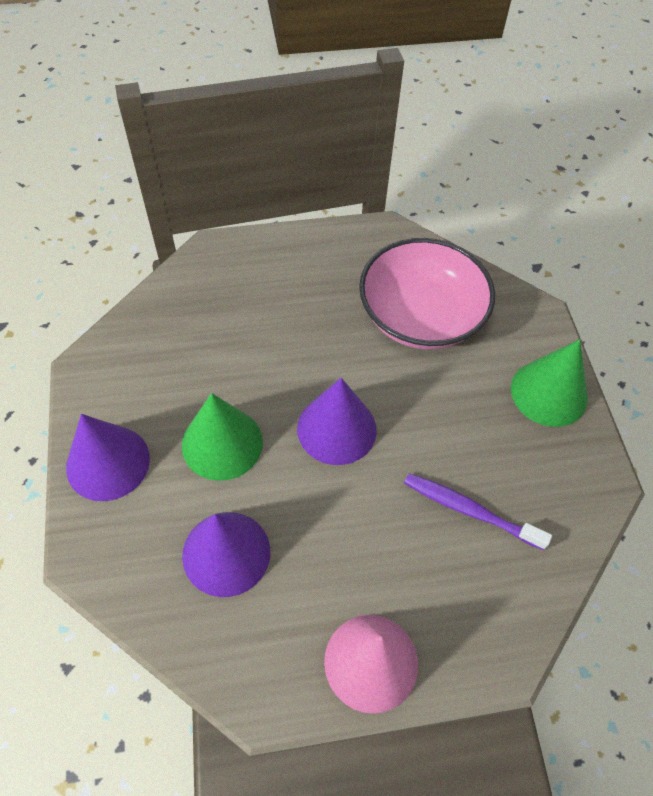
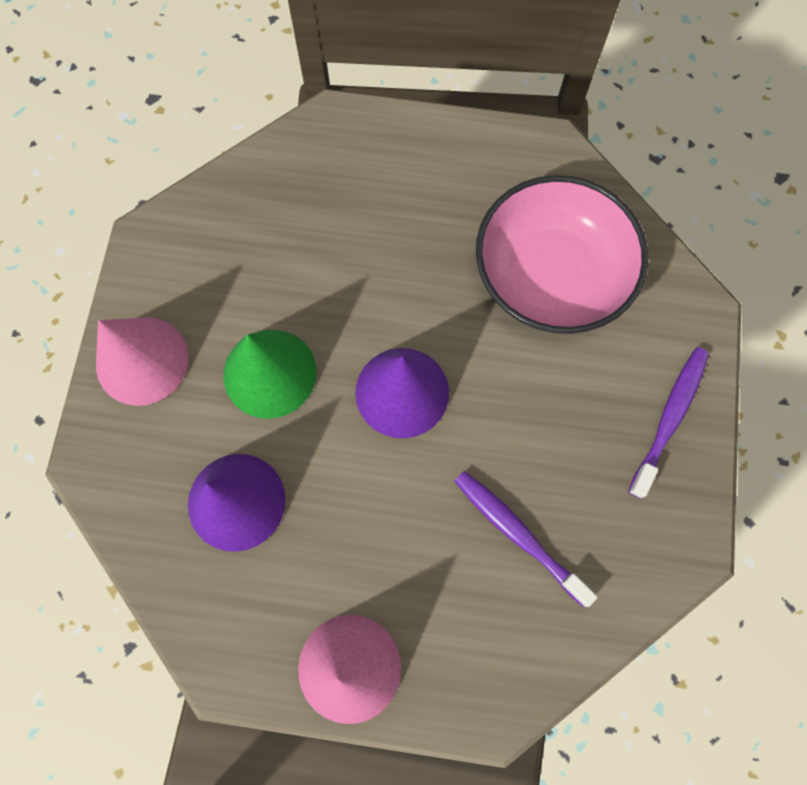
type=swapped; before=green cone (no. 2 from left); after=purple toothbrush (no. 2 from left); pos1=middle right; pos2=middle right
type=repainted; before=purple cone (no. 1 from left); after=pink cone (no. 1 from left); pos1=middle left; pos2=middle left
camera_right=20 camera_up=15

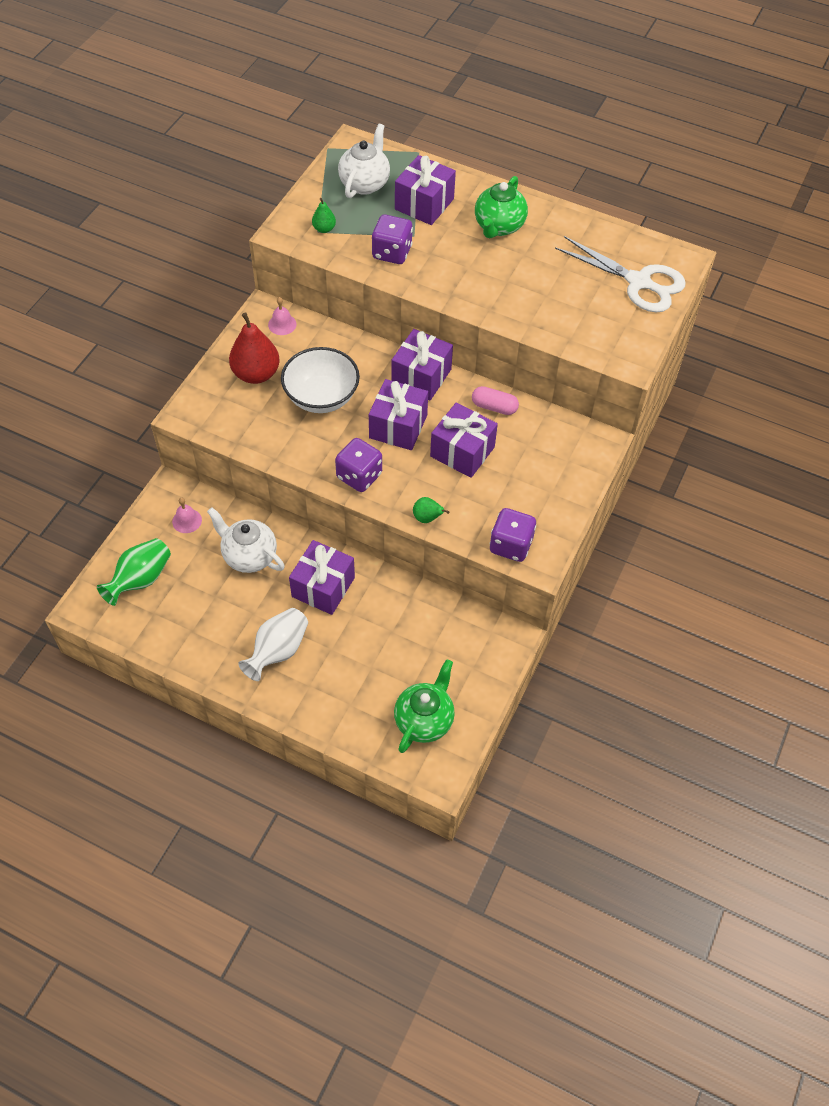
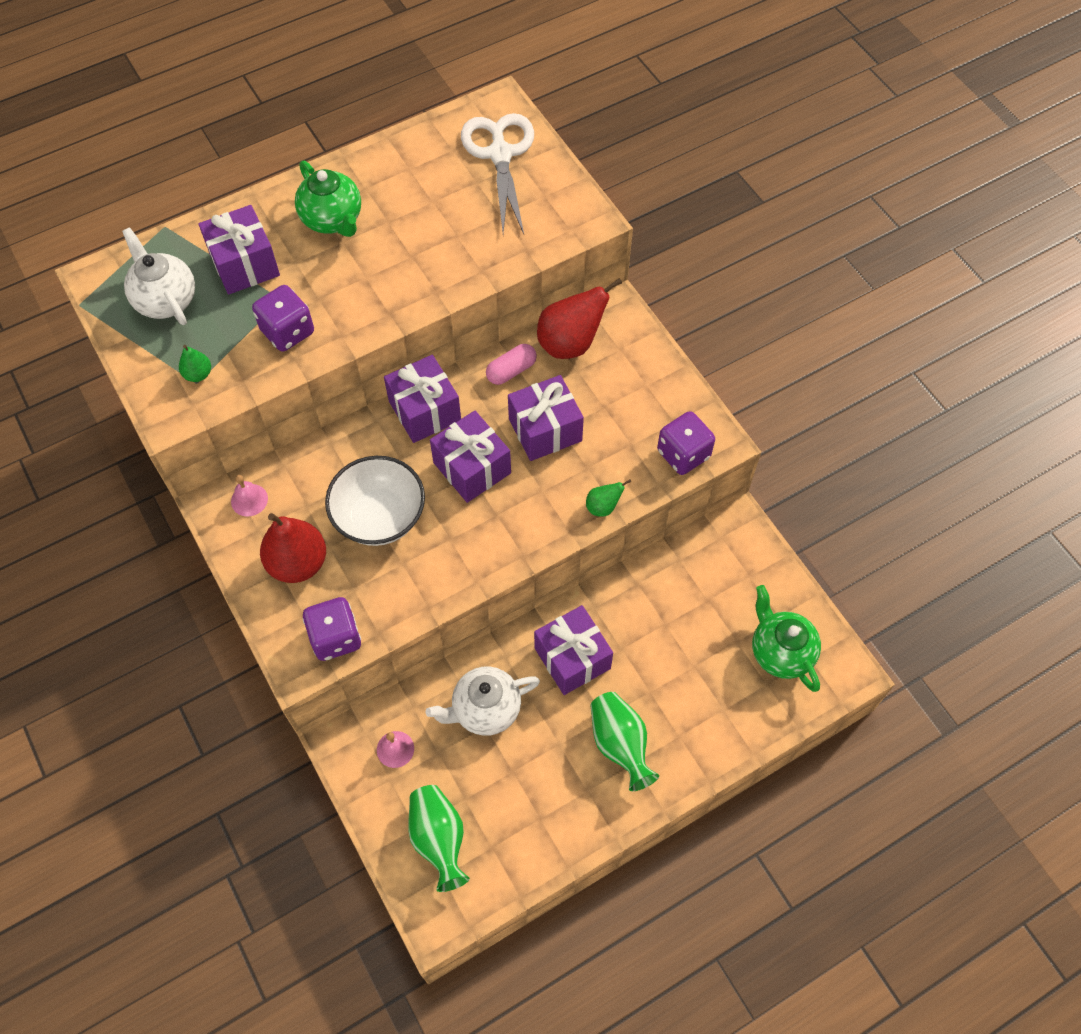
type=new; after=red pear (no. 2 from left); pos2=top centre
type=shifted; before=purple dice (no. 1 from left in the first image); after=purple dice (no. 2 from left); pos1=centre; pos2=middle left
type=repainted; before=white vase; after=green vase (no. 2 from left); pos1=middle left; pos2=bottom centre
type=rotated; before=white scissors; pos1=top right; pos2=top centre; turn=-75
camera_right=-55 camera_up=5

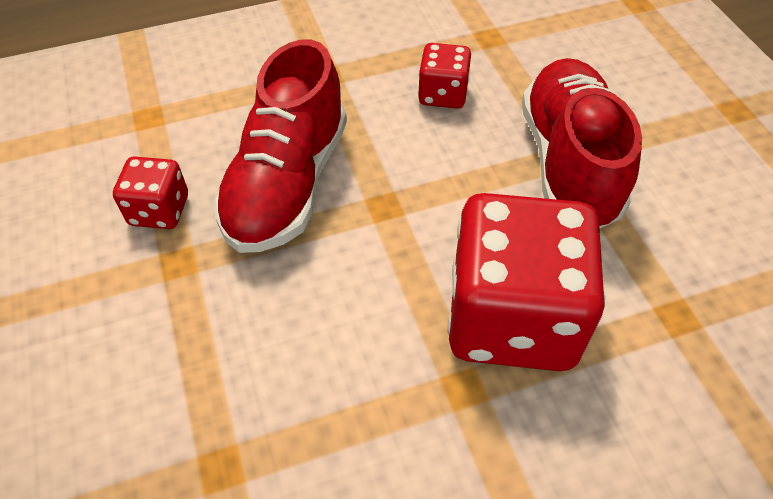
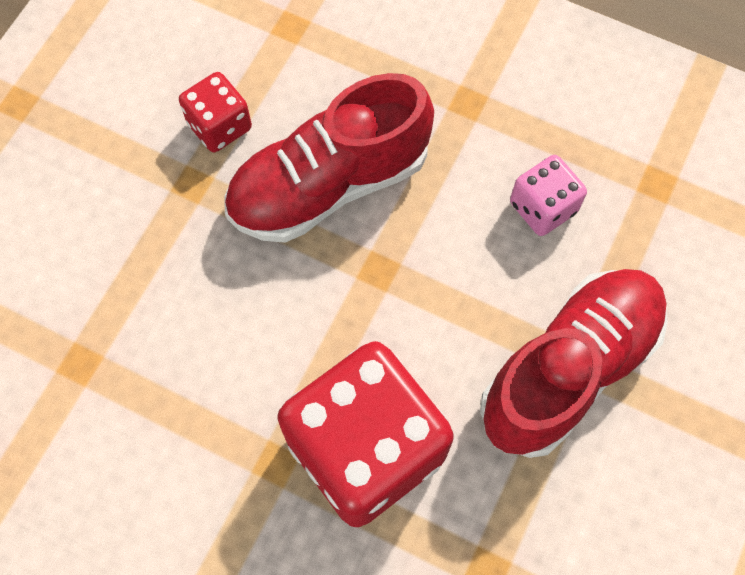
type=repainted; before=red dice (no. 2 from left); after=pink dice; pos1=top centre; pos2=middle right
camera_right=45 camera_up=15

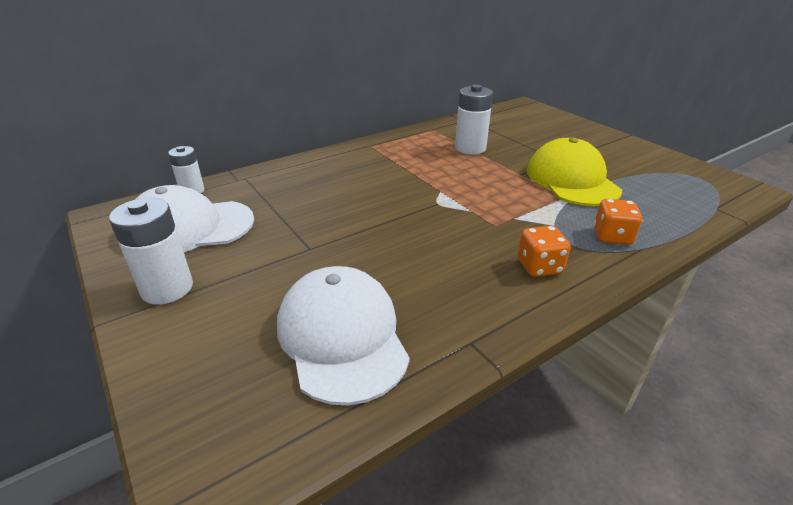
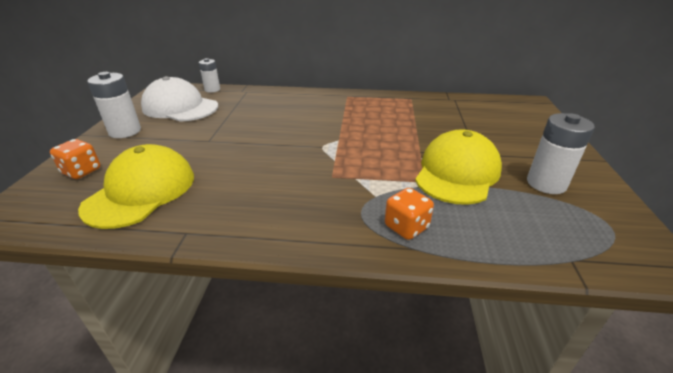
type=shifted; before=white battery (no. 3 from left); pos1=top centre; pos2=middle right
type=shifted; before=orange dice (no. 1 from left); pos1=middle right; pos2=middle left
type=repainted; before=white cap (no. 2 from left); after=yellow cap (no. 1 from left); pos1=centre; pos2=middle left
camera_right=40 camera_up=0

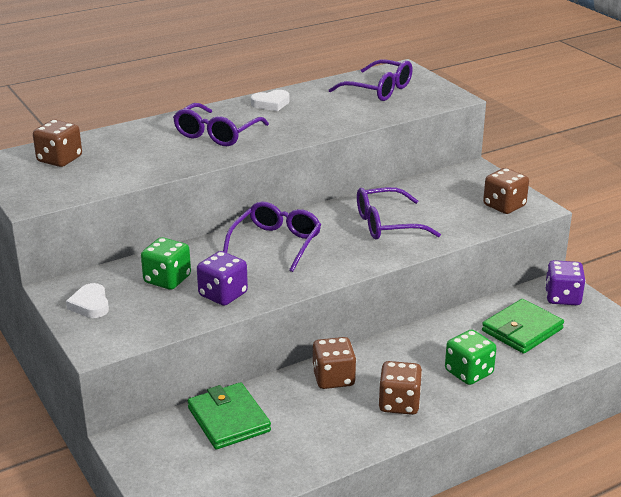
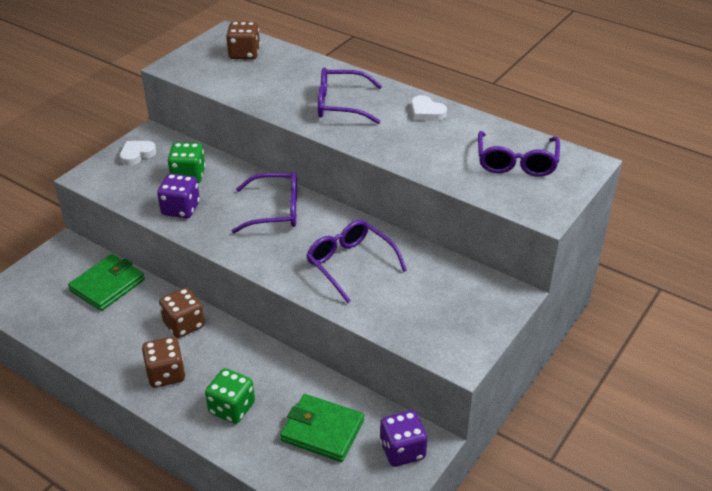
type=gone; before=brown dice (no. 4 from left); pos1=middle right
camera_right=65 camera_up=10

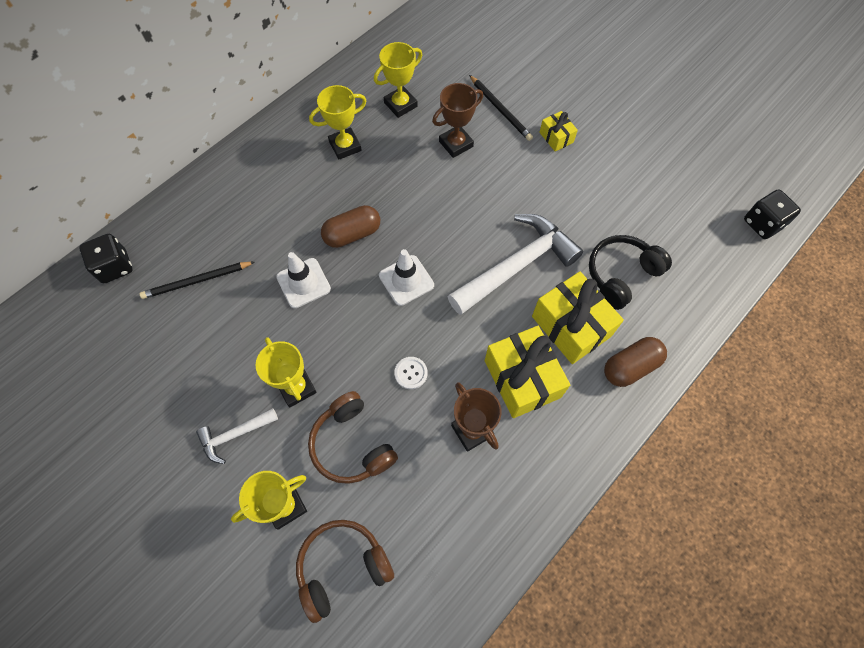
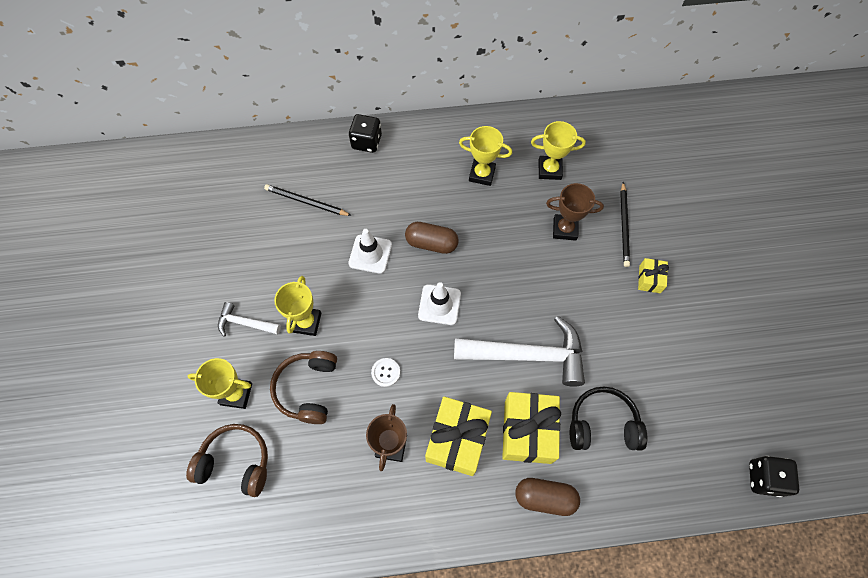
type=shifted; before=black dice (no. 1 from left); pos1=middle left; pos2=top centre
camera_right=40 camera_up=0

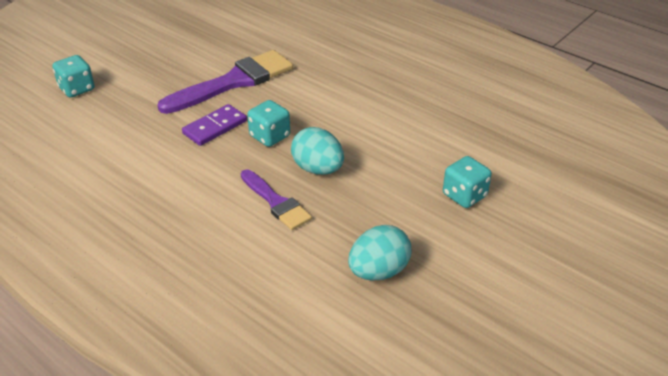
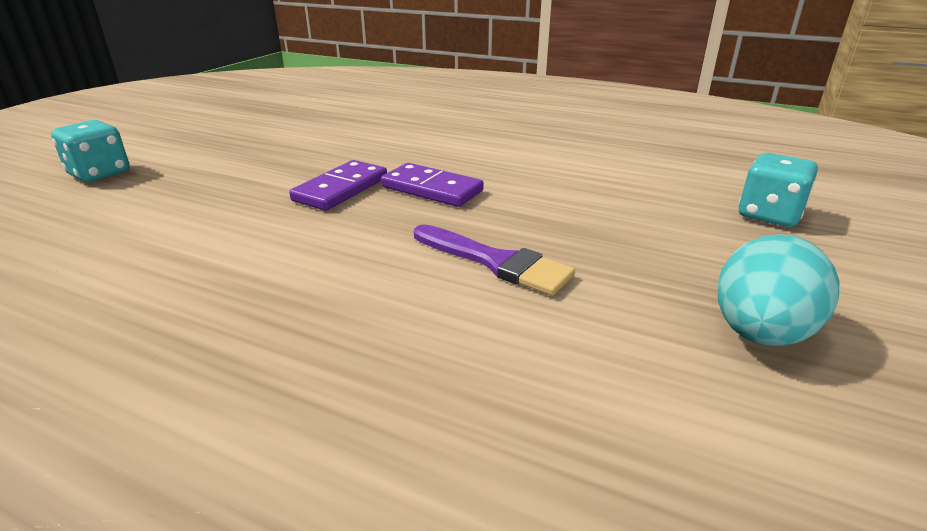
type=gone; before=purple brush (no. 1 from left); pos1=top centre
type=gone; before=turquoise egg (no. 1 from left); pos1=centre
type=swapped; before=turquoise dice (no. 2 from left); after=purple domino (no. 2 from left); pos1=top centre; pos2=centre
camera_right=-15 camera_up=-10

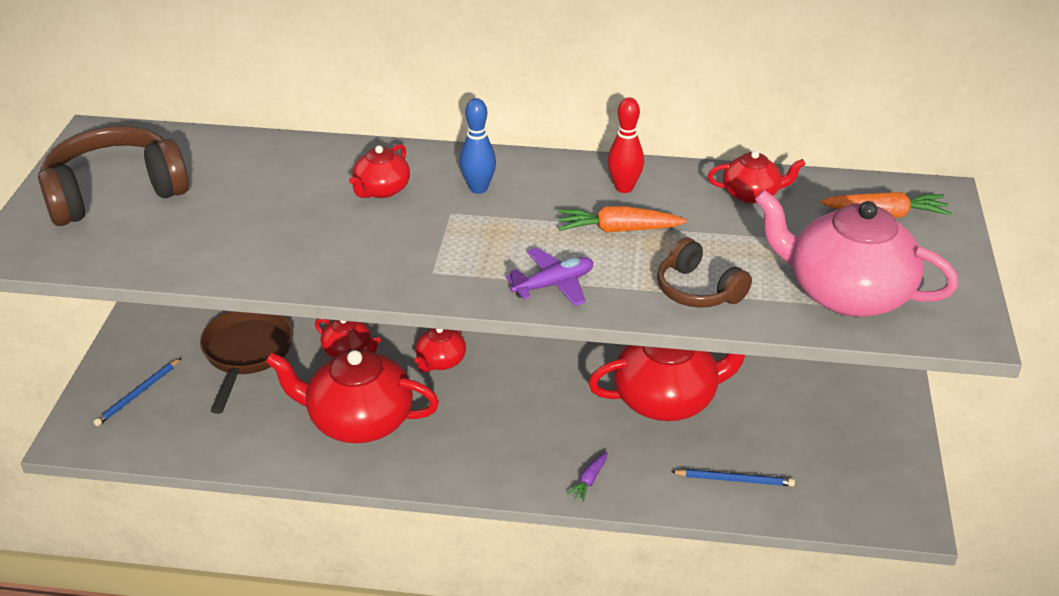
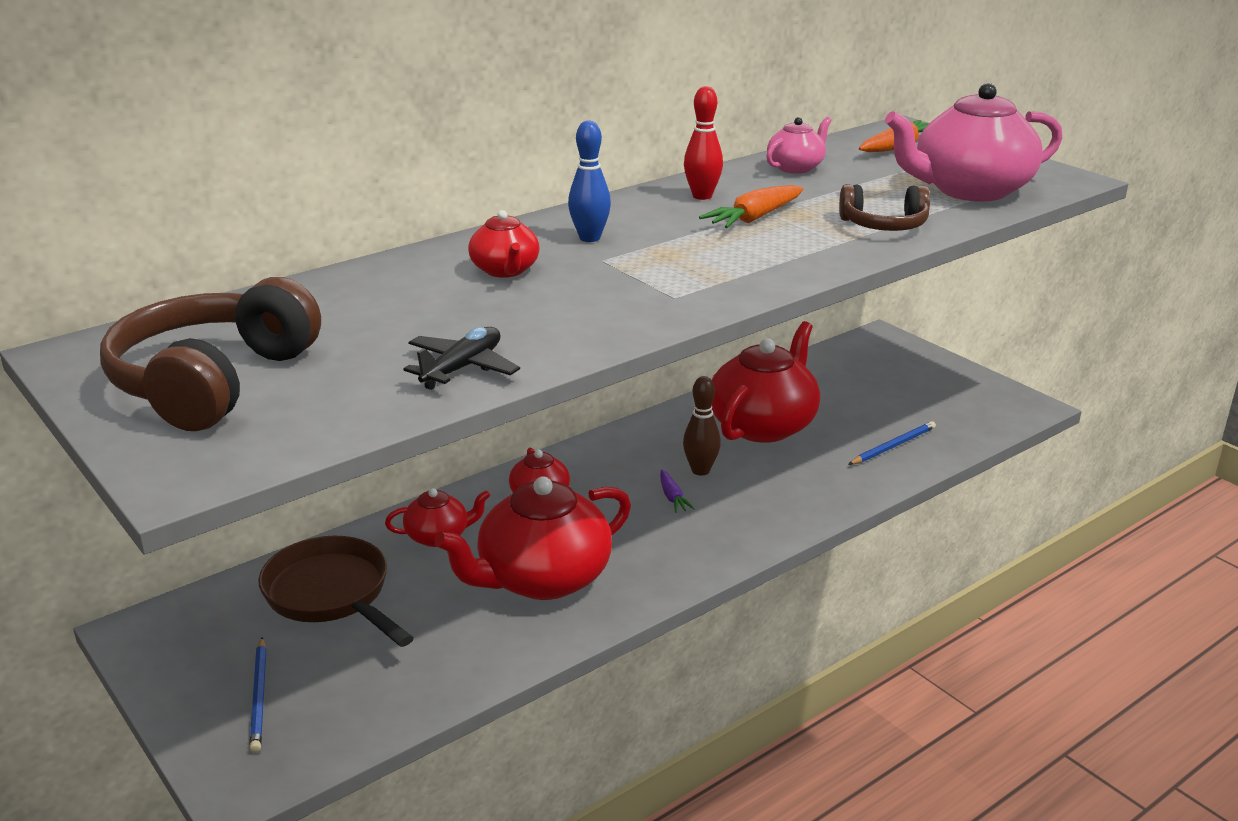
type=gone; before=purple plane; pos1=centre
type=new; after=black plane; pos2=centre
type=new; after=brown bowling pin; pos2=centre
type=shifted; before=purple carrot; pos1=bottom centre; pos2=centre
type=repainted; before=red teapot (no. 6 from left); after=pink teapot (no. 1 from left); pos1=top right; pos2=top centre
camera_right=-45 camera_up=-10

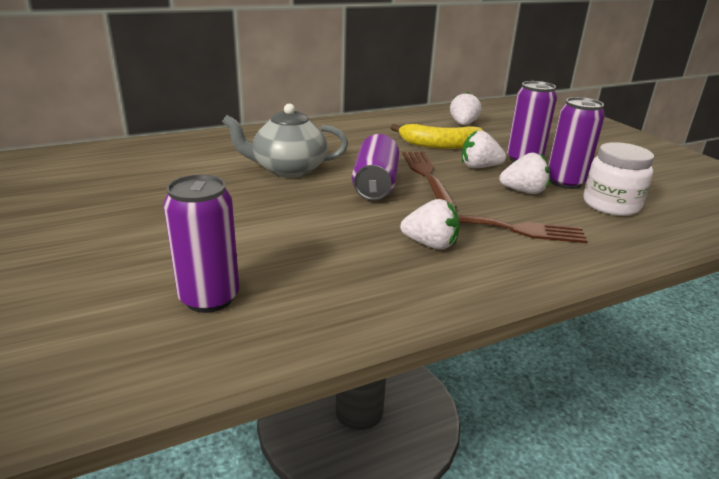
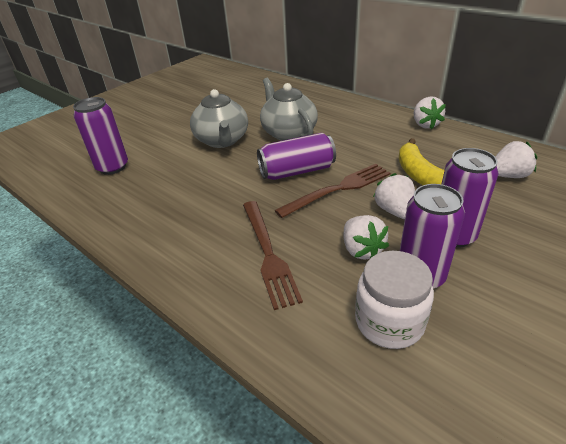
type=new; after=grey teapot (no. 1 from left); pos2=top centre
type=shifted; before=white strawberry (no. 1 from left in the first image); after=white strawberry (no. 3 from left); pos1=centre; pos2=top right
camera_right=70 camera_up=10

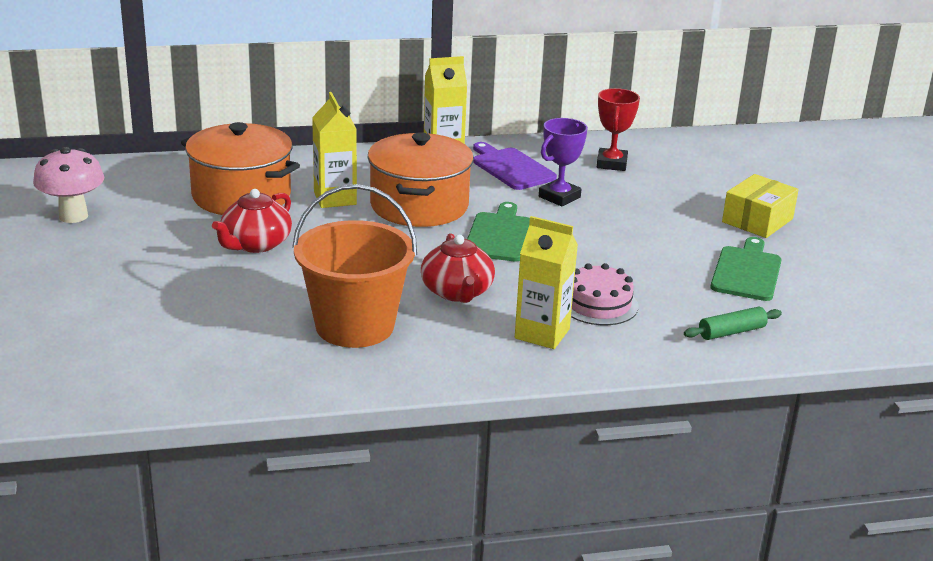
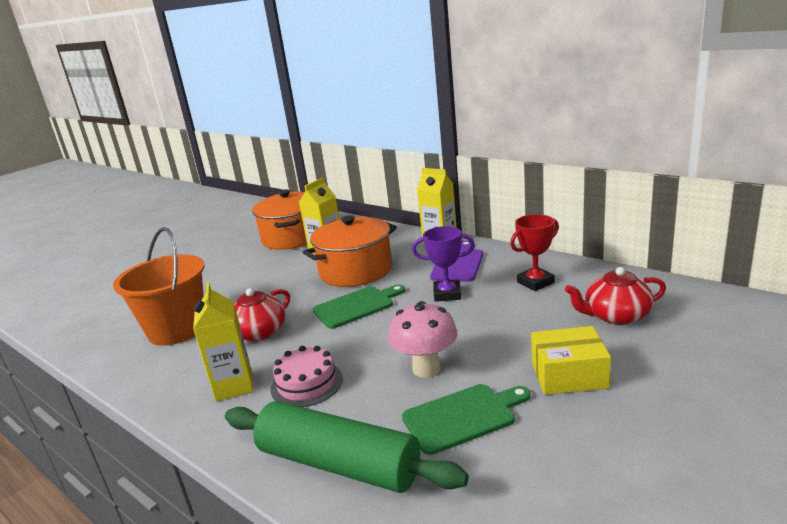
type=shifted; before=pink mushroom; pos1=top left; pos2=centre
type=shifted; before=red teapot (no. 1 from left in the first image); after=red teapot (no. 2 from left); pos1=middle left; pos2=middle right
type=scaled; before=green rolling pin; pos1=middle right; pos2=bottom centre; scale=2.23
camera_right=55 camera_up=-5

